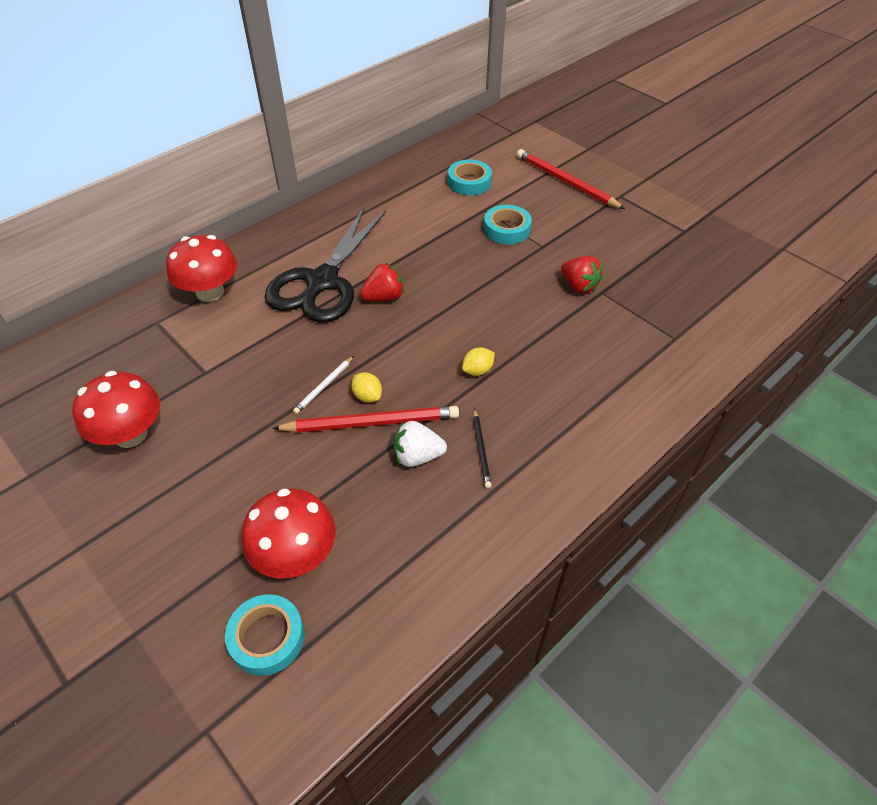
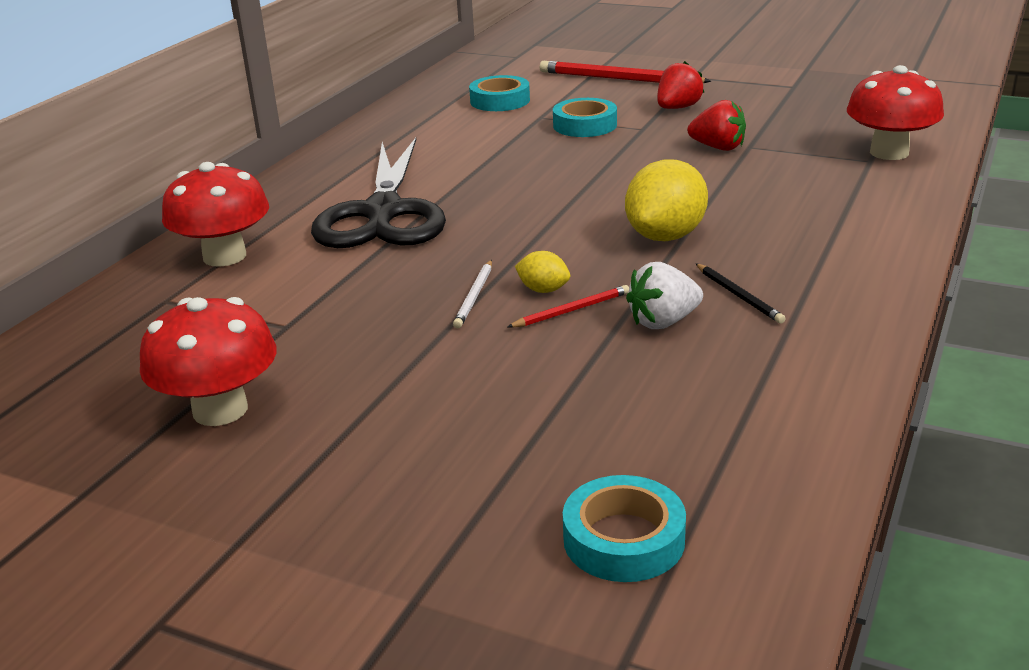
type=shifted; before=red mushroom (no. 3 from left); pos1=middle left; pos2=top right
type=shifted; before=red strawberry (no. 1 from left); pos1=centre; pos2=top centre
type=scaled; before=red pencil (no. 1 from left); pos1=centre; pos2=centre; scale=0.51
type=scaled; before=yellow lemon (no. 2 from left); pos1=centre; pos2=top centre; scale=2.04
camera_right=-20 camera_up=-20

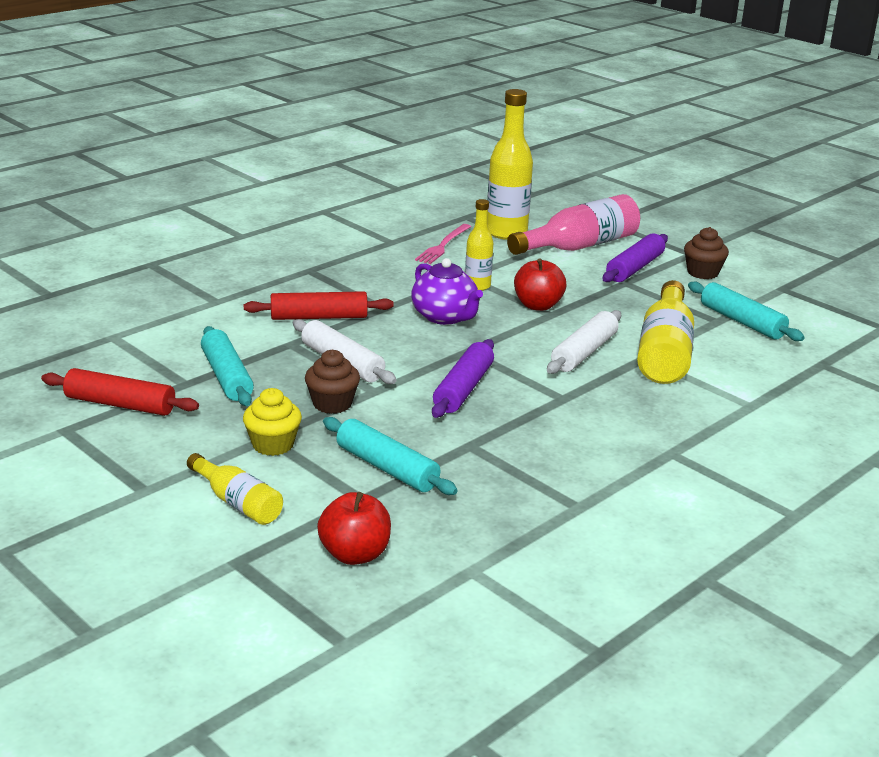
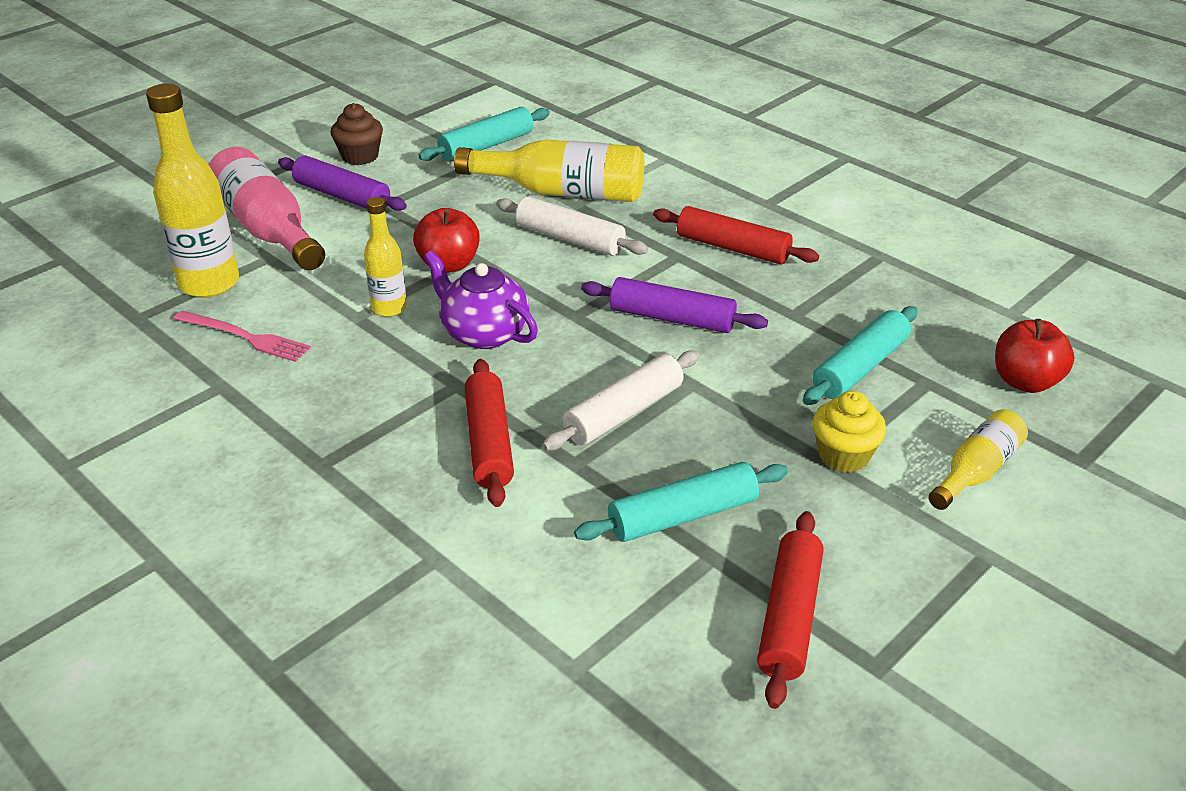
type=gone; before=brown cupcake (no. 1 from left); pos1=centre
type=new; after=red rolling pin (no. 2 from left); pos2=top centre
type=rotated; before=purple teapot; pos1=centre; pos2=centre; turn=-105
camera_right=-90 camera_up=10

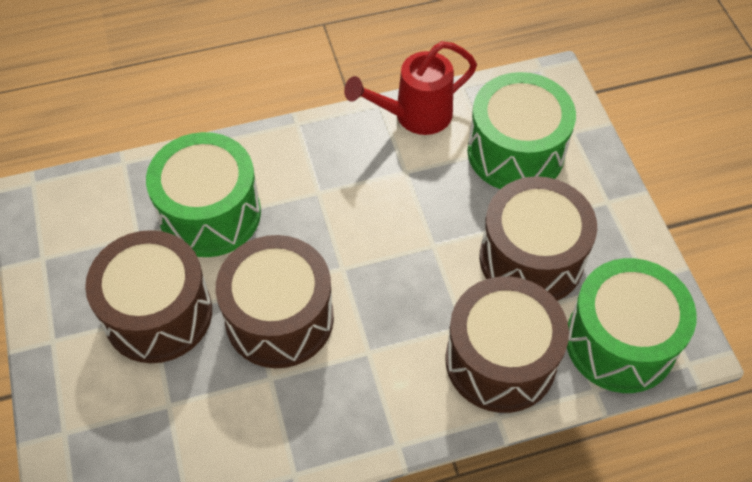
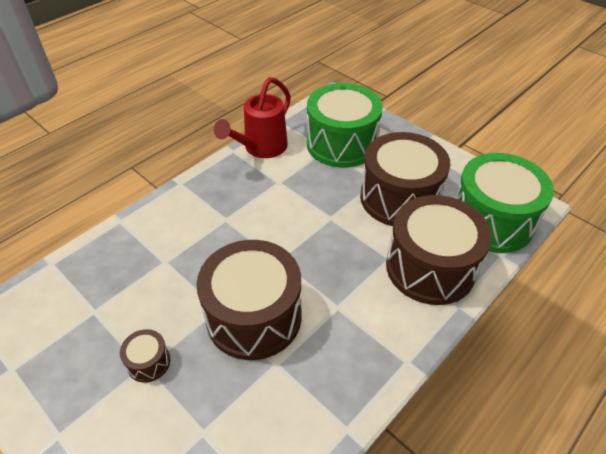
type=gone; before=green drum (no. 1 from left); pos1=middle left
type=scaled; before=brown drum (no. 1 from left); pos1=middle left; pos2=bottom left; scale=0.42
camera_right=-30 camera_up=-10

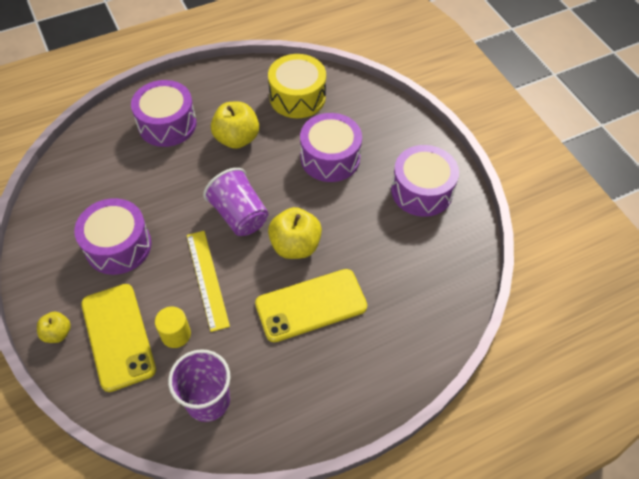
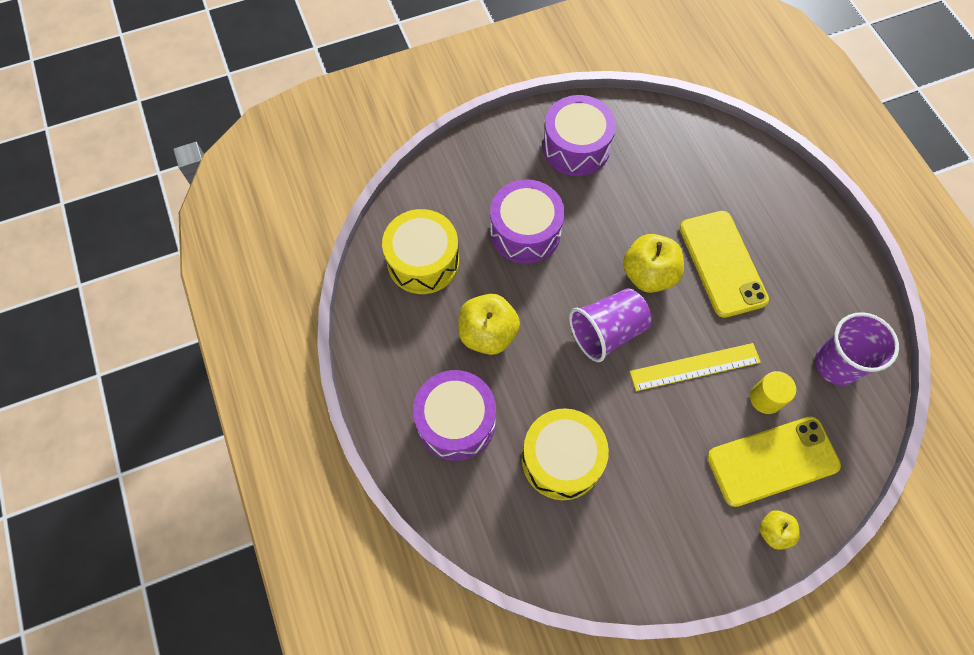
type=gone; before=purple drum (no. 1 from left); pos1=middle left
type=new; after=yellow drum (no. 2 from left); pos2=bottom centre
camera_right=-85 camera_up=10

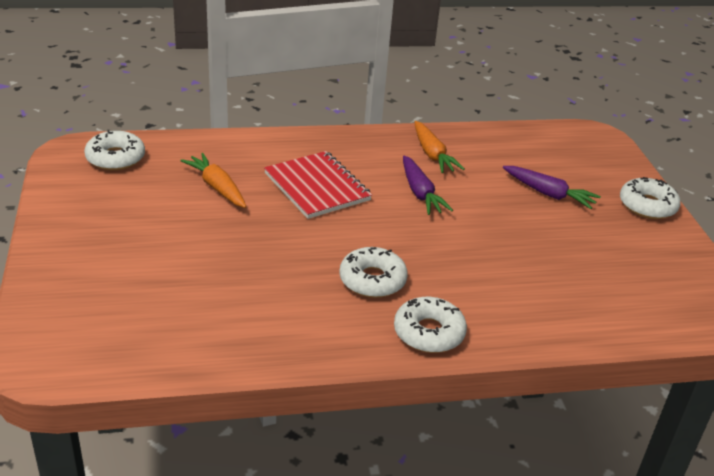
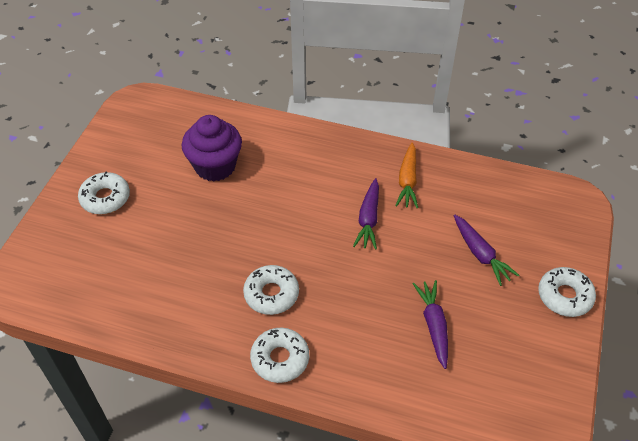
type=gone; before=red notebook; pos1=centre
type=new; after=purple carrot (no. 2 from left); pos2=bottom right
type=shifted; before=white donut (no. 1 from left); pos1=top left; pos2=middle left
type=swapped; before=orange carrot (no. 1 from left); after=purple cupcake; pos1=middle left; pos2=middle left
camera_right=30 camera_up=15

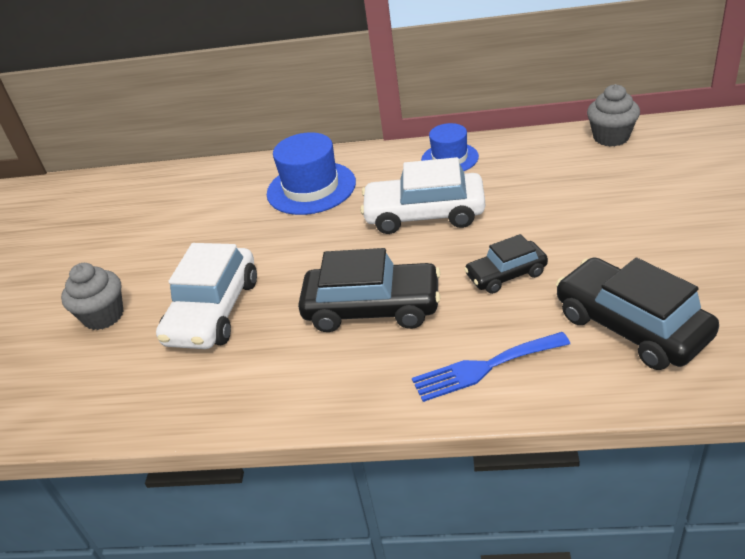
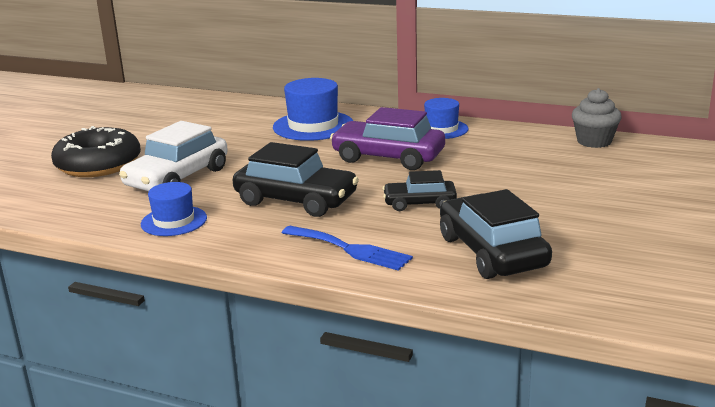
type=new; after=blue hat (no. 1 from left); pos2=middle left
type=swapped; before=grey cupcake (no. 1 from left); after=black donut; pos1=middle left; pos2=middle left
type=repainted; before=white car (no. 2 from left); after=purple car; pos1=centre; pos2=centre
type=rotated; before=blue fork; pos1=centre; pos2=centre; turn=-150
camera_right=15 camera_up=-15

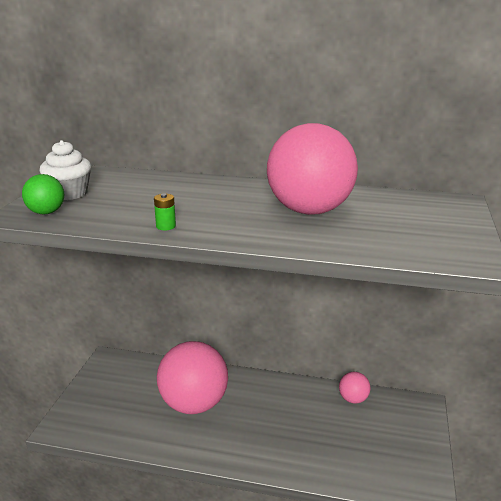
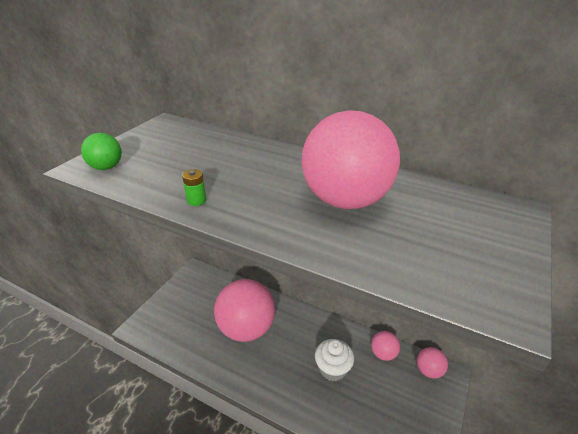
type=new; after=pink ball (no. 4 from left); pos2=bottom right
type=shifted; before=white cupcake; pos1=middle left; pos2=bottom centre
camera_right=15 camera_up=10

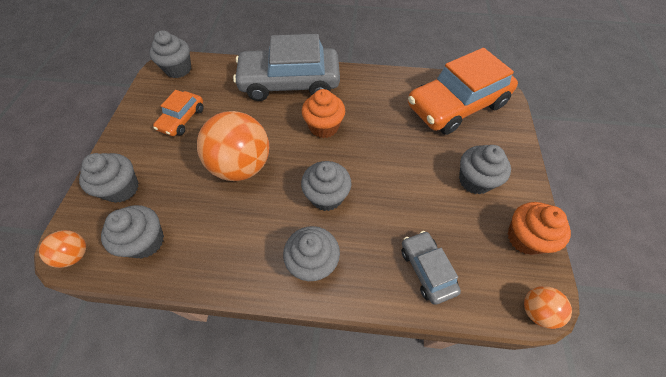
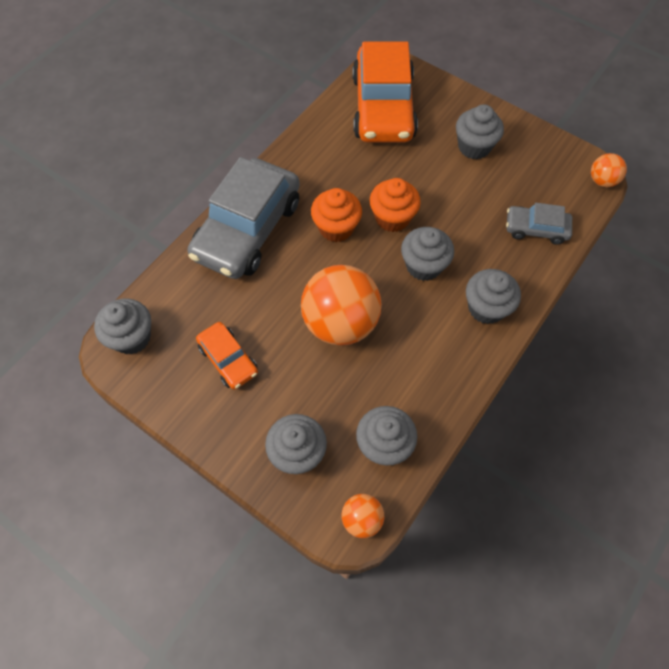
type=shifted; before=orange cupcake (no. 2 from left); pos1=middle right; pos2=top centre
camera_right=-60 camera_up=5

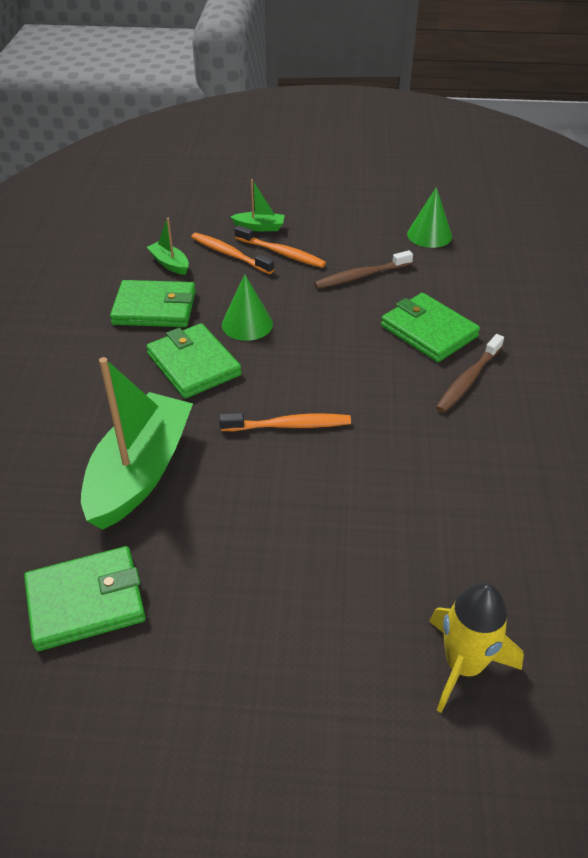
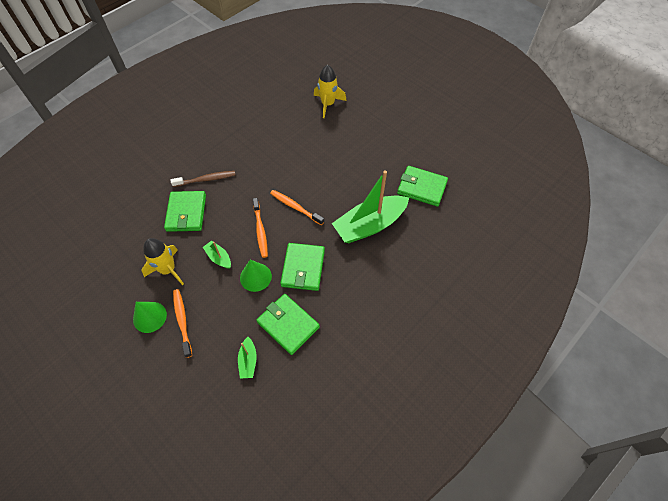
type=shifted; before=orange toothbrush (no. 1 from left in the first image); after=orange toothbrush (no. 2 from left); pos1=top centre; pos2=centre
type=shifted; before=green boat (no. 3 from left in the first image); after=green boat (no. 1 from left); pos1=top centre; pos2=middle left
type=shifted; before=green cone (no. 2 from left in the first image); after=green cone (no. 1 from left); pos1=top right; pos2=middle left
type=swapped; before=brown toothbrush (no. 1 from left); after=yellow rocket (no. 1 from left); pos1=top centre; pos2=middle left
camera_right=-140 camera_up=15

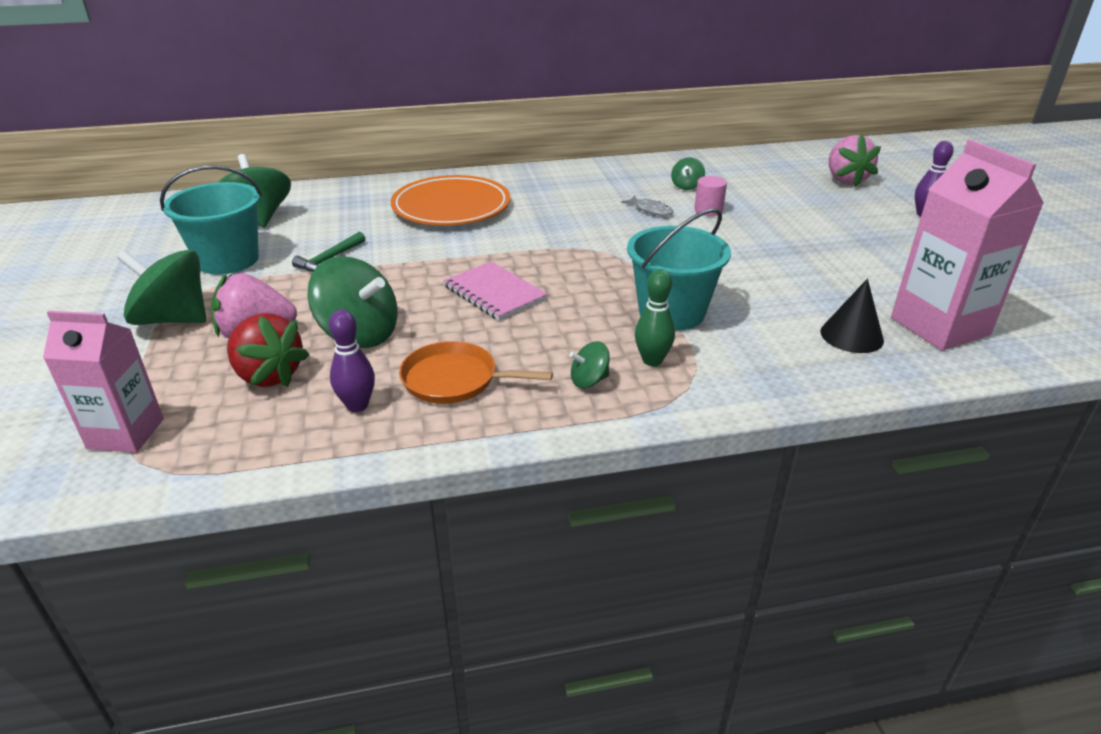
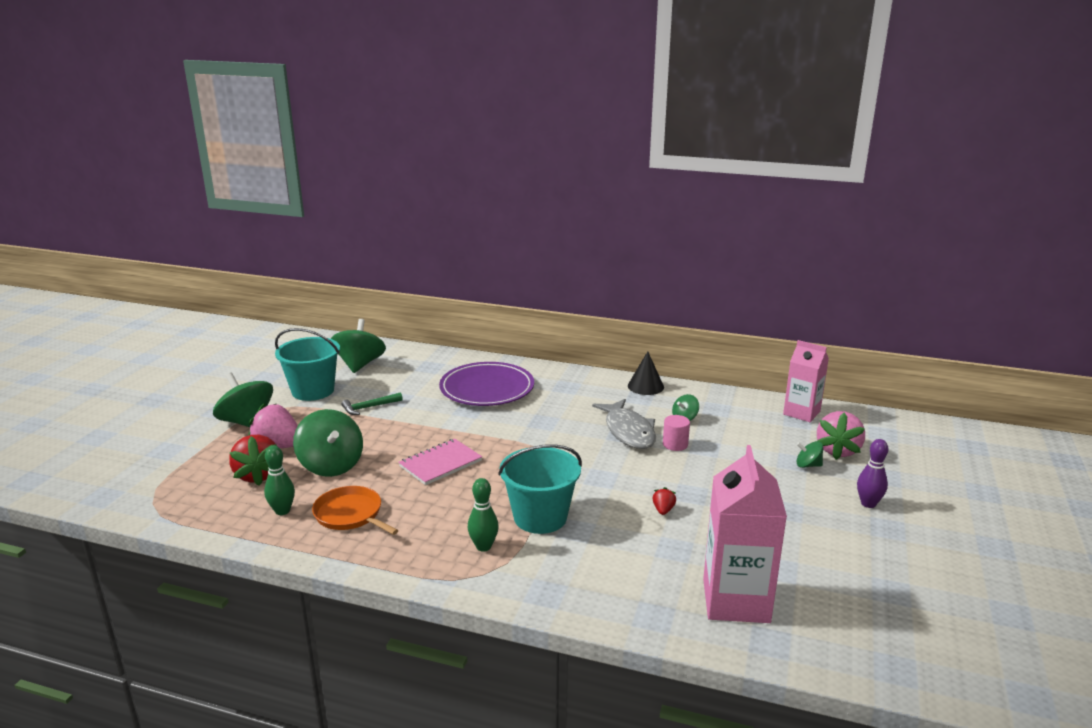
type=new; after=red strawberry (no. 2 from left); pos2=bottom centre
type=shifted; before=pink carton (no. 1 from left in the first image); after=pink carton (no. 2 from left); pos1=middle left; pos2=middle right
type=shifted; before=green spinning top (no. 4 from left in the first image); after=green spinning top (no. 5 from left); pos1=centre; pos2=middle right
type=shifted; before=black cone; pos1=middle right; pos2=centre
type=repainted; before=purple bowling pin (no. 1 from left); after=green bowling pin (no. 1 from left); pos1=middle left; pos2=middle left
type=repainted; before=orange plate; after=purple plate; pos1=top centre; pos2=centre
type=rotated; before=pink notebook; pos1=centre; pos2=centre; turn=60
type=scaled; before=grey fish; pos1=top centre; pos2=centre; scale=2.05
camera_right=30 camera_up=-10

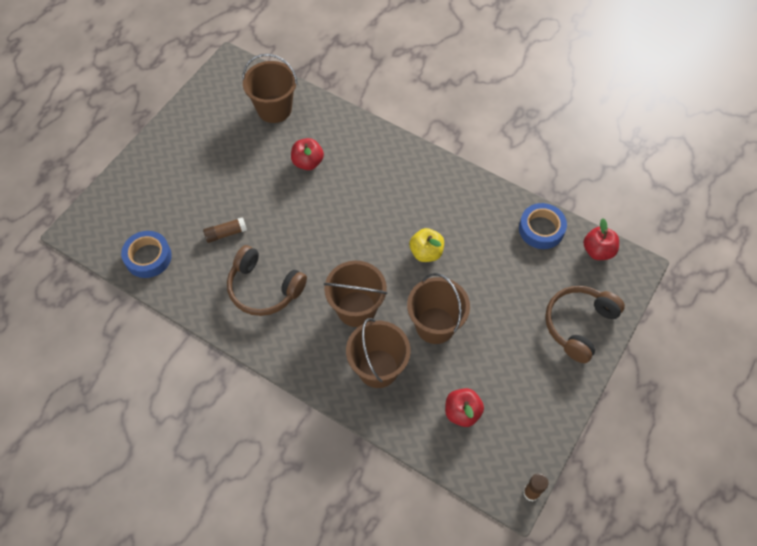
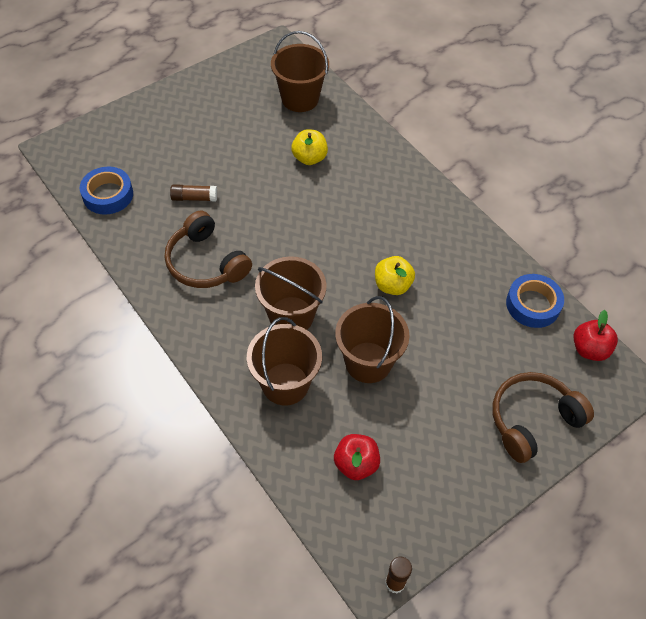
type=repainted; before=red apple (no. 1 from left); after=yellow apple (no. 1 from left); pos1=top centre; pos2=top centre
camera_right=20 camera_up=-5

